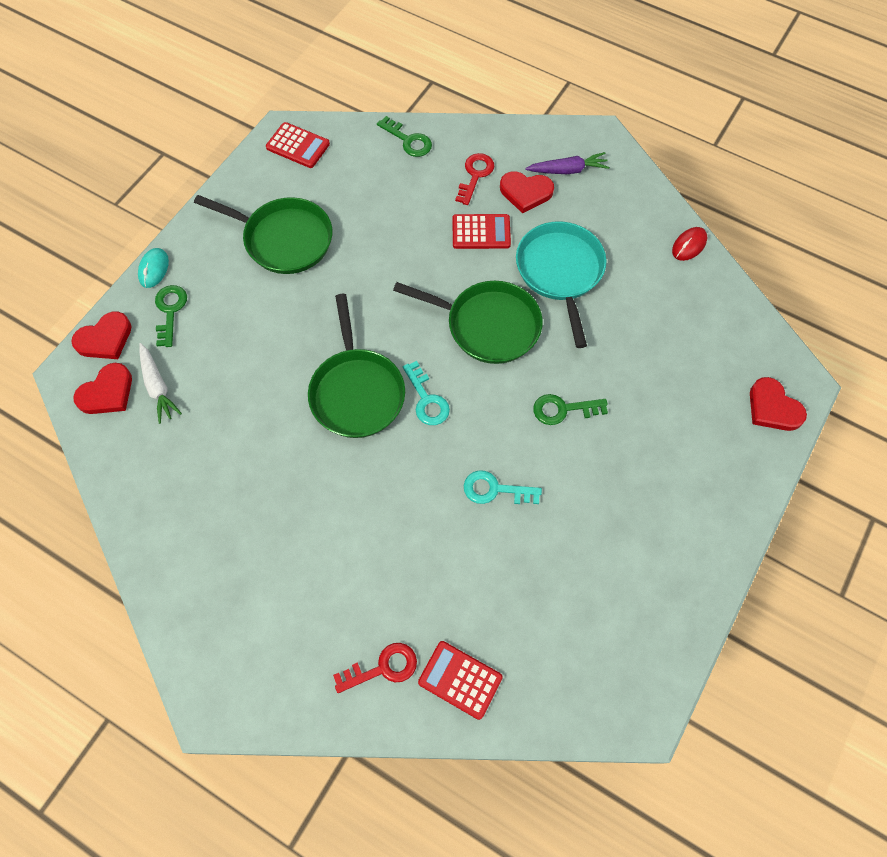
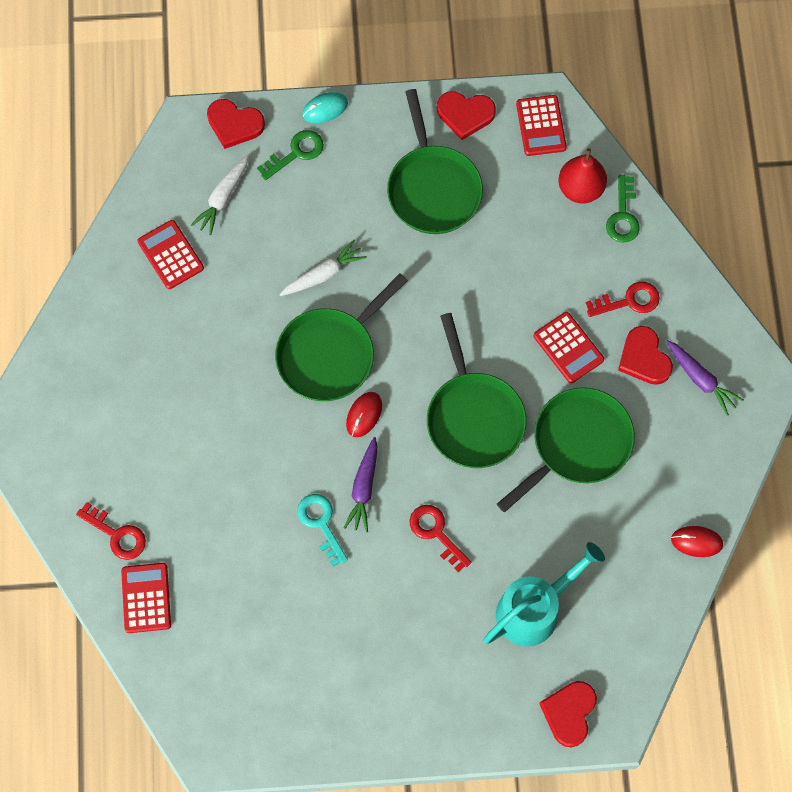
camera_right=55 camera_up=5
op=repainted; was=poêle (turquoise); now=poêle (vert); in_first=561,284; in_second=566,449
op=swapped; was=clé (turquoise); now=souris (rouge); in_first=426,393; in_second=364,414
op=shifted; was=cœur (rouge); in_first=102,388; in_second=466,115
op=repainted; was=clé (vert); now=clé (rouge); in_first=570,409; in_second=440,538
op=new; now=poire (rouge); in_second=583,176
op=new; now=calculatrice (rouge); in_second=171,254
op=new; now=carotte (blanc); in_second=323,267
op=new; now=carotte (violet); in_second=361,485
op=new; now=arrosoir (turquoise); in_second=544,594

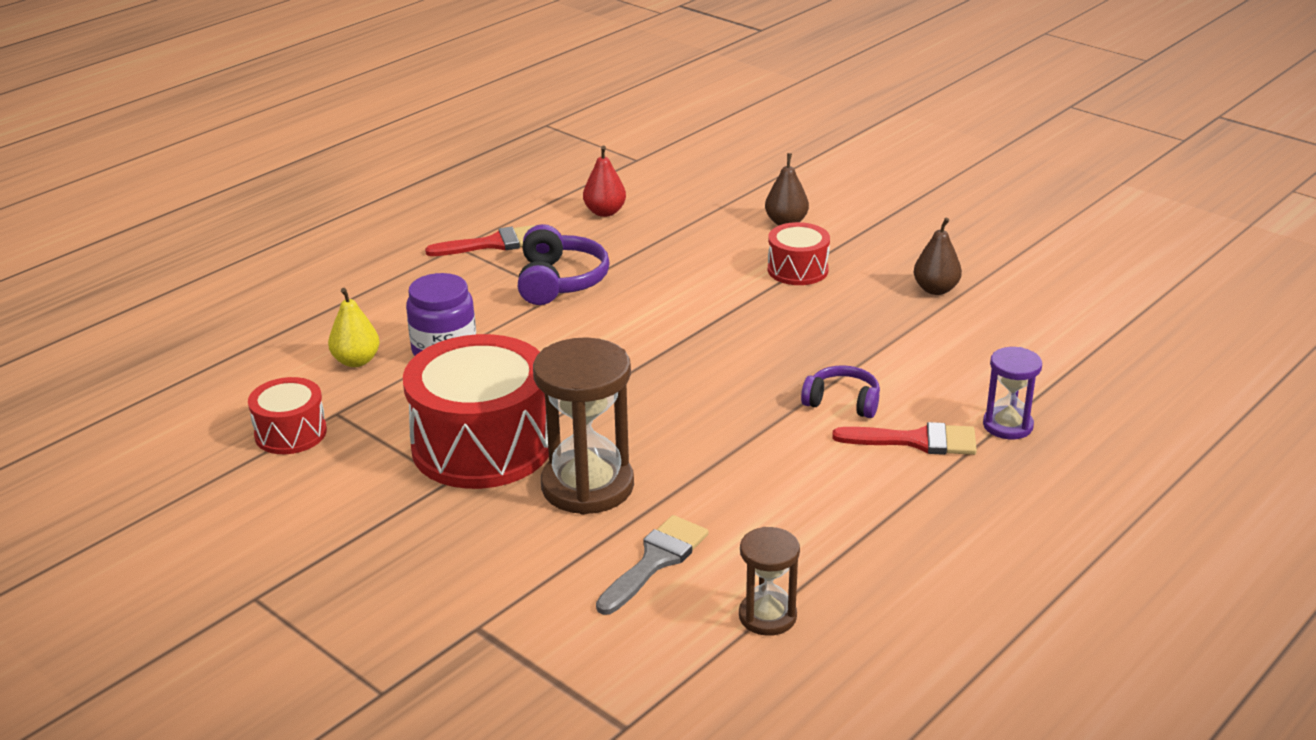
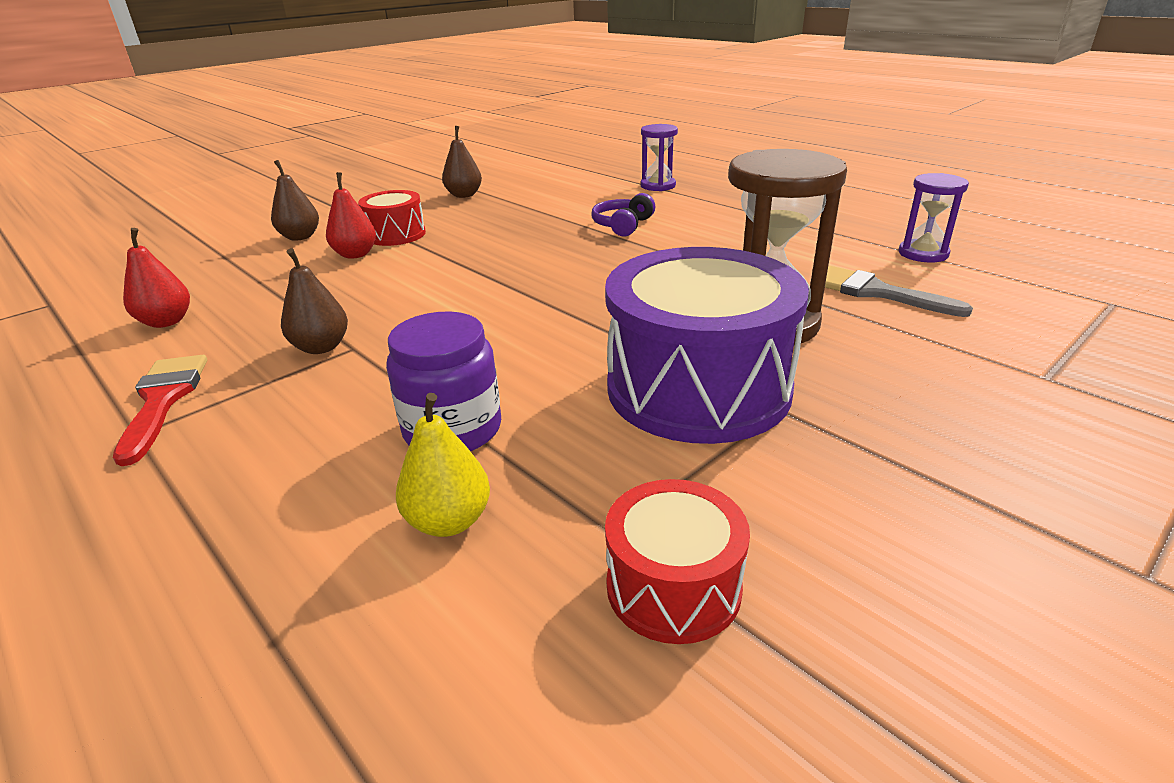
camera_right=-85 camera_up=0
op=swapped; was=casque audio (violet); now=poire (marron); in_first=564,264; in_second=314,301
op=repainted; was=tambour (rouge); now=tambour (violet); in_first=476,411; in_second=707,345
op=gone; was=pinceau (rouge); in_first=904,438
op=repainted; was=sablier (marron); now=sablier (violet); in_first=769,581; in_second=934,217
op=new; now=poire (rouge); in_second=351,215

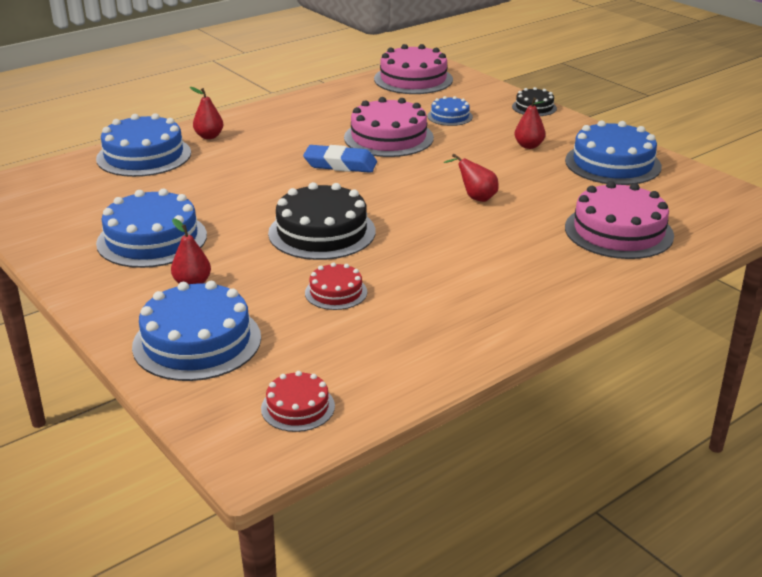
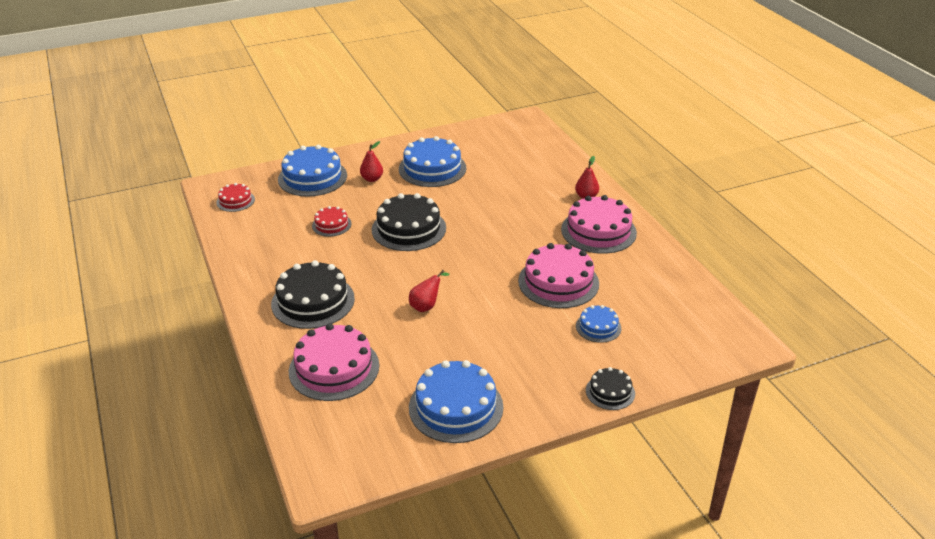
camera_right=105 camera_up=5
op=shifted; was=gâteau (rose); in_first=413,69; in_second=599,224
op=gone; was=poire (rouge); in_first=530,123
op=gone; was=gâteau (bleu); in_first=143,145
op=gone; was=gomme (bleu); in_first=340,159
op=new; now=gâteau (noir); in_second=313,294

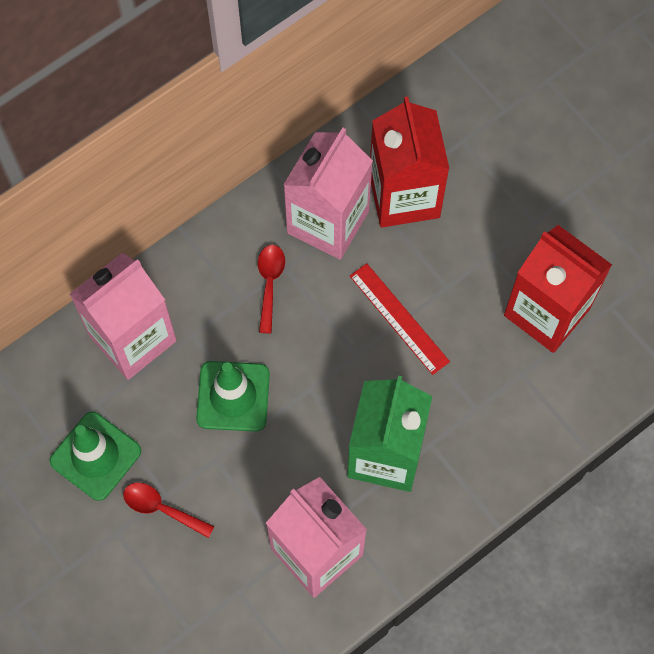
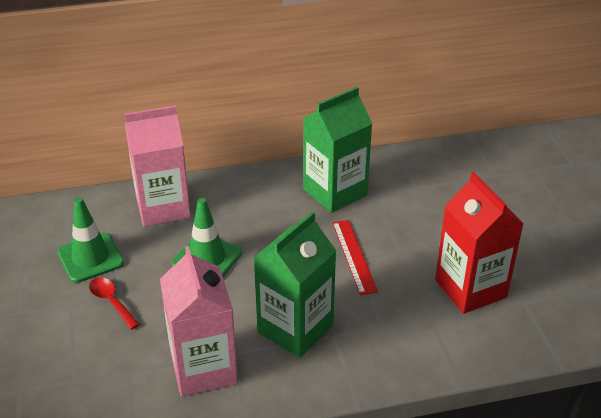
camera_right=25 camera_up=-30
op=gone; was=brique de lait (rouge); in_first=409,162
op=repainted; was=brique de lait (rose); now=brique de lait (vert); in_first=328,194; in_second=337,150
op=gone; was=cuillère (rouge); in_first=271,289

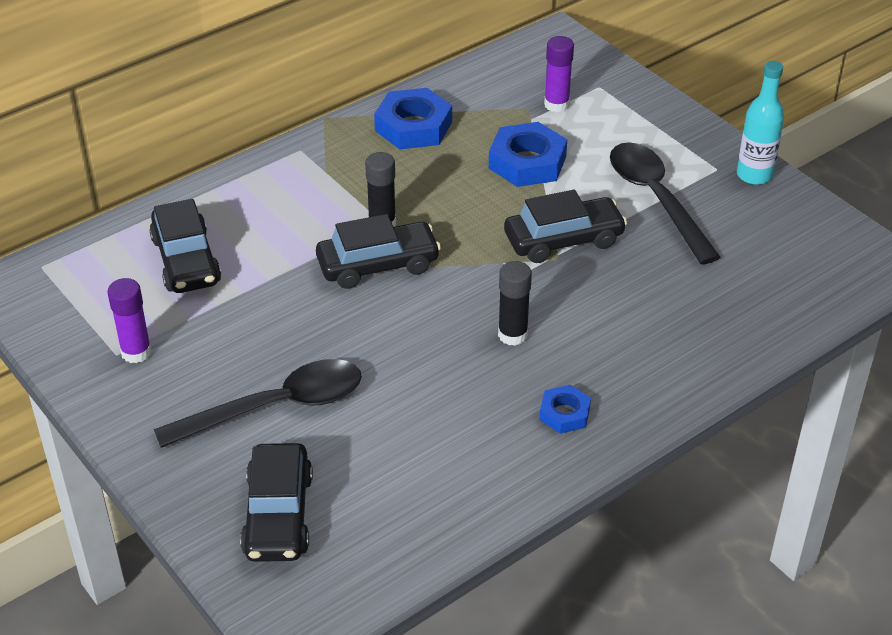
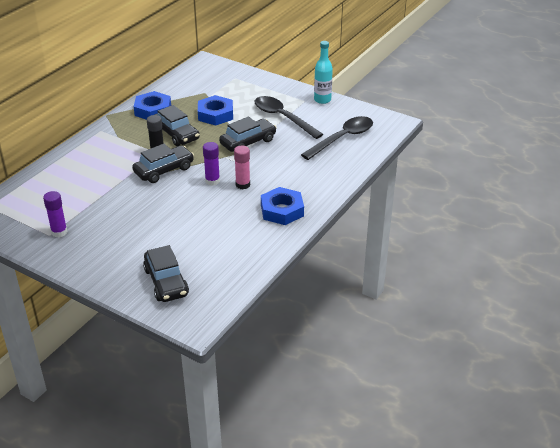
camera_right=-20 camera_up=-5
op=shifted; was=bâton de colle (violet); in_first=559,74; in_second=211,164
op=shifted; was=voiture (noir); in_first=185,246; in_second=177,125
op=repainted; was=bâton de colle (noir); now=bâton de colle (rose); in_first=515,303; in_second=242,167
op=shifted; was=cuillère (noir); in_first=258,403; in_second=337,138
op=scaled; was=écrou (bleu); in_first=565,409; in_second=282,206; ratio=1.77

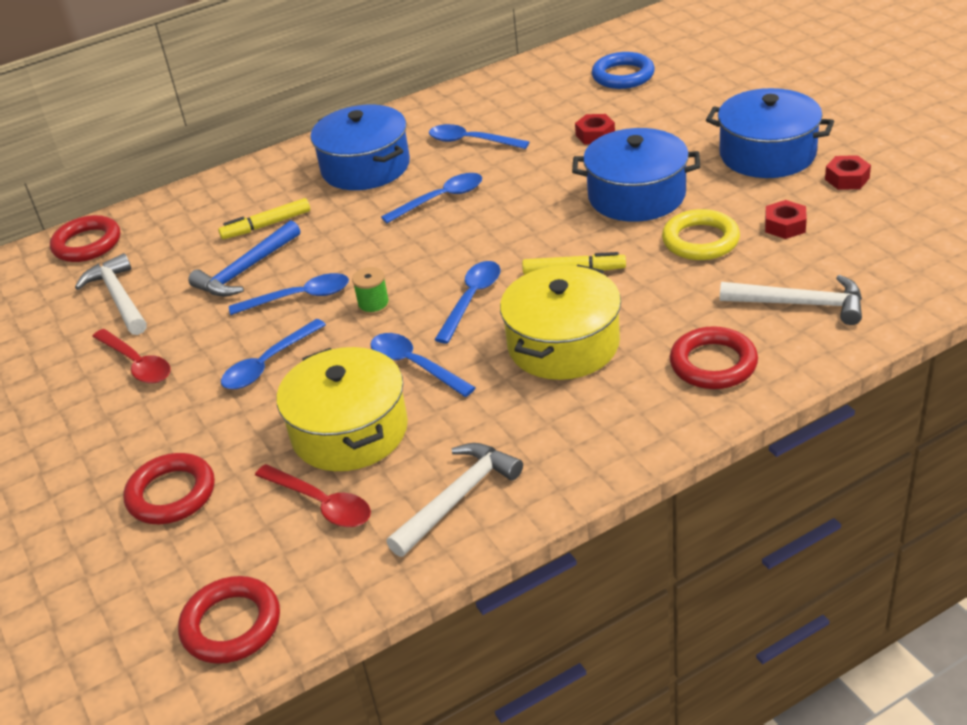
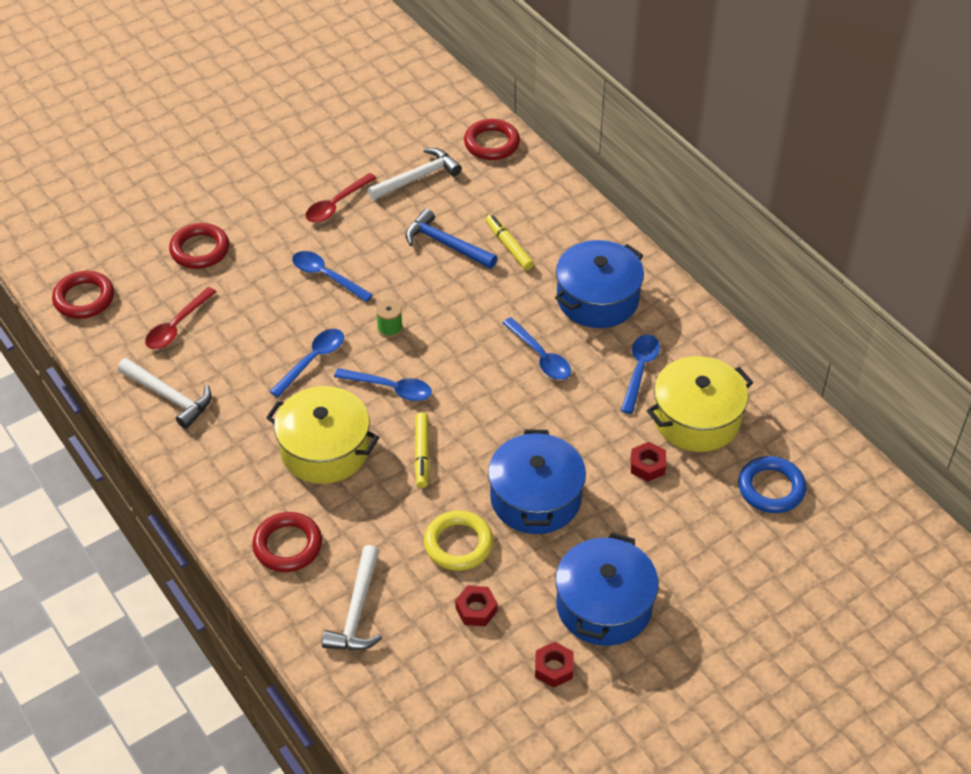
camera_right=80 camera_up=10
op=gone; was=cuillère (bleu); in_first=289,294
op=shifted; was=marmite (jaune); in_first=342,409; in_second=700,404

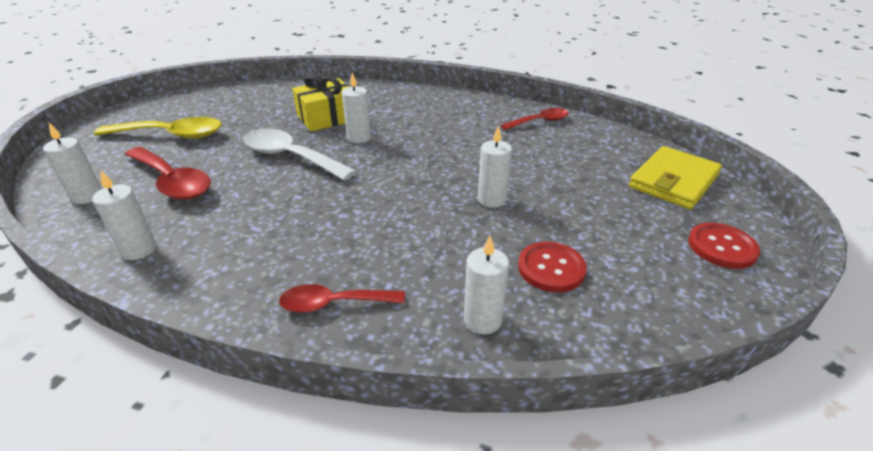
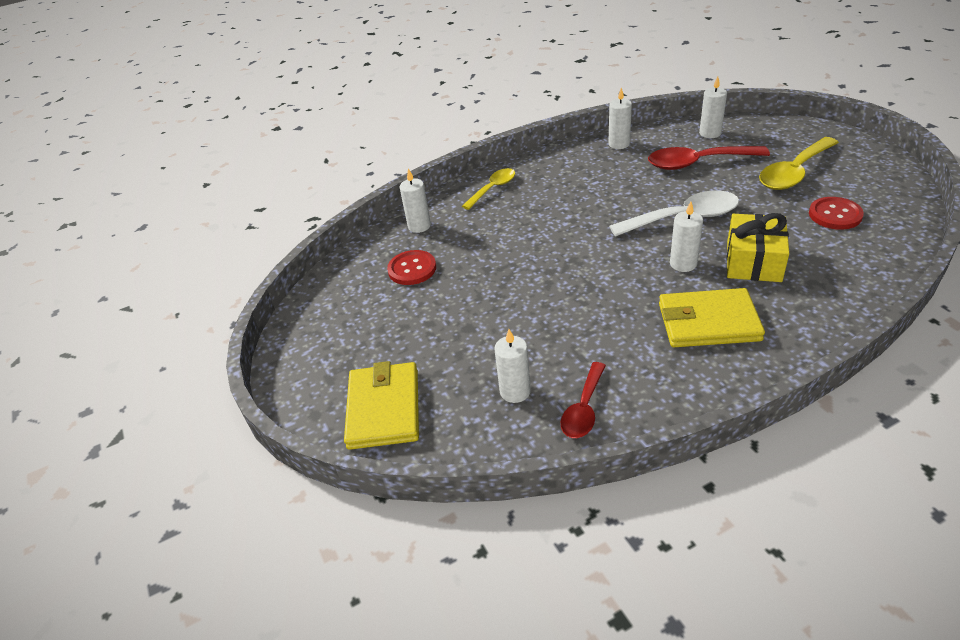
camera_right=140 camera_up=5
op=shifted; was=bougie (blanc); in_first=495,167; in_second=513,366
op=shifted; was=bouton (rouge); in_first=724,246; in_second=836,213
op=repainted; was=cuillère (rouge); now=cuillère (jaune); in_first=342,298; in_second=488,189
op=new; now=portefeuille (jaune); in_second=712,317

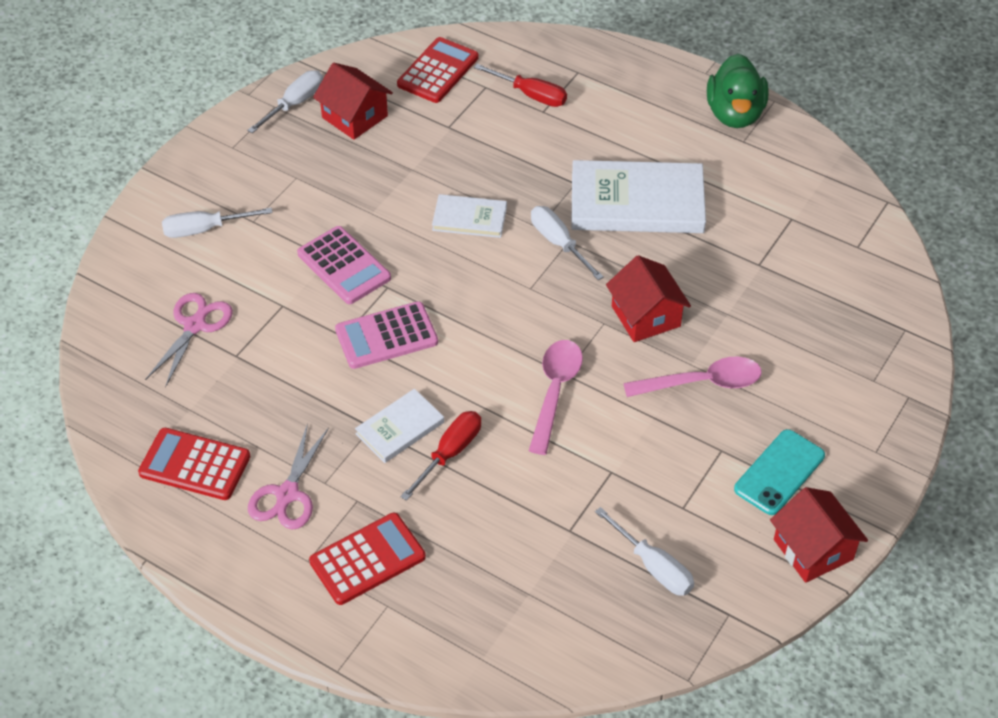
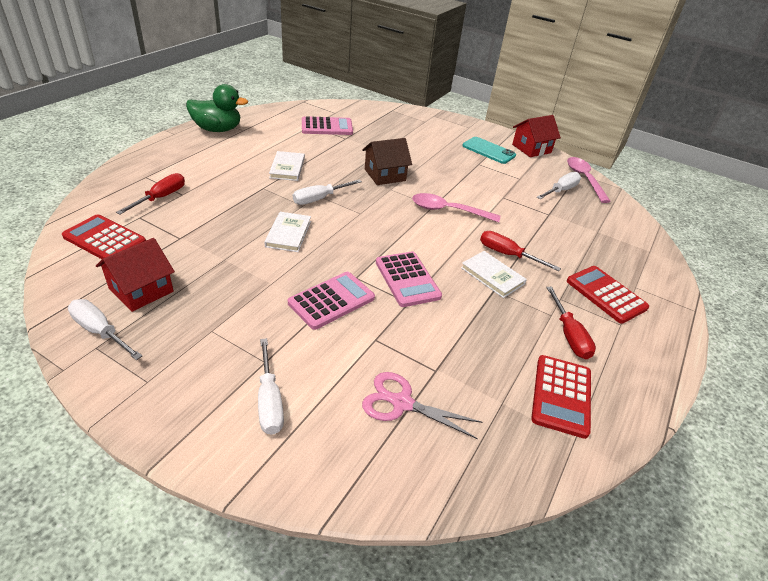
camera_right=-95 camera_up=-10
op=scaled; was=livre (blanc); in_first=638,196; in_second=287,166; ratio=0.52
op=repainted; was=maison (rouge); now=maison (marron); in_first=648,298; in_second=387,161
op=shifted; was=cuillère (rose); in_first=692,377; in_second=589,180
op=swapped; was=ciseaux (rose); now=tournevis (rouge); in_first=288,476; in_second=571,323
op=new; now=calculatrice (rose); in_second=327,125

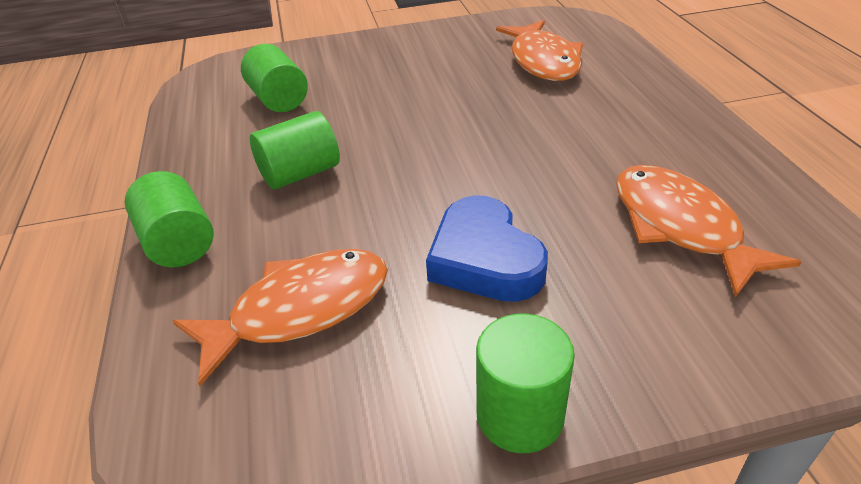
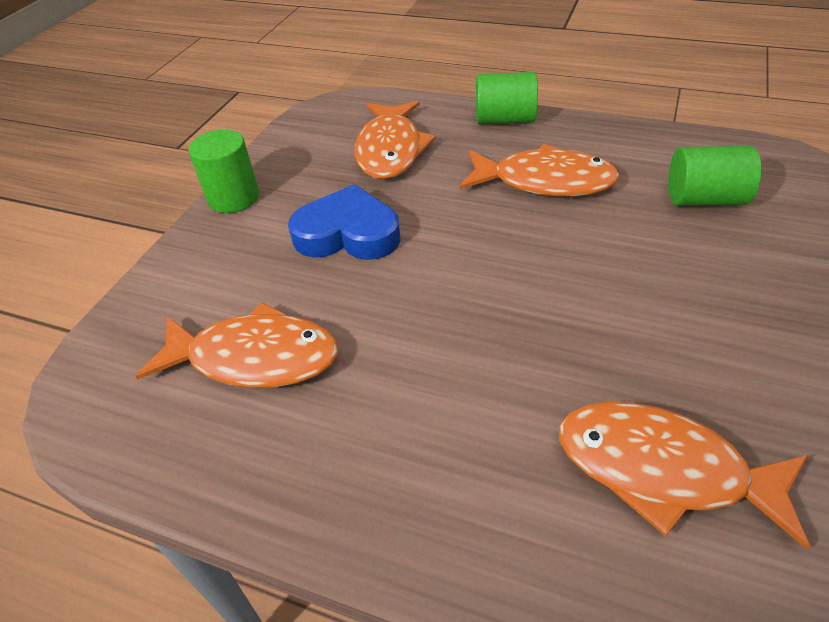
camera_right=125 camera_up=5
op=swapped; was=cylindre (vert); now=poisson (orange); in_first=295,150; in_second=539,170

